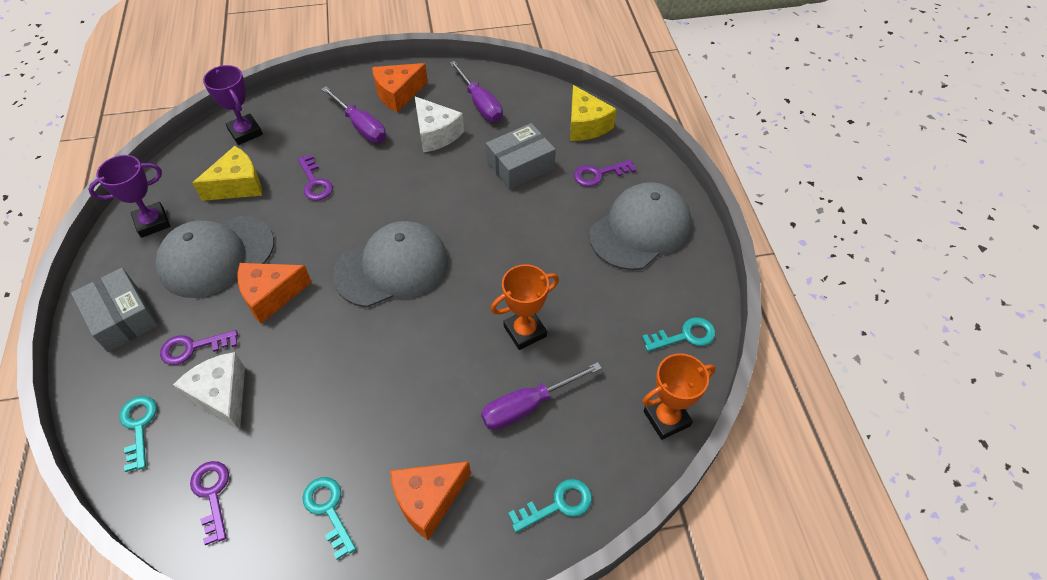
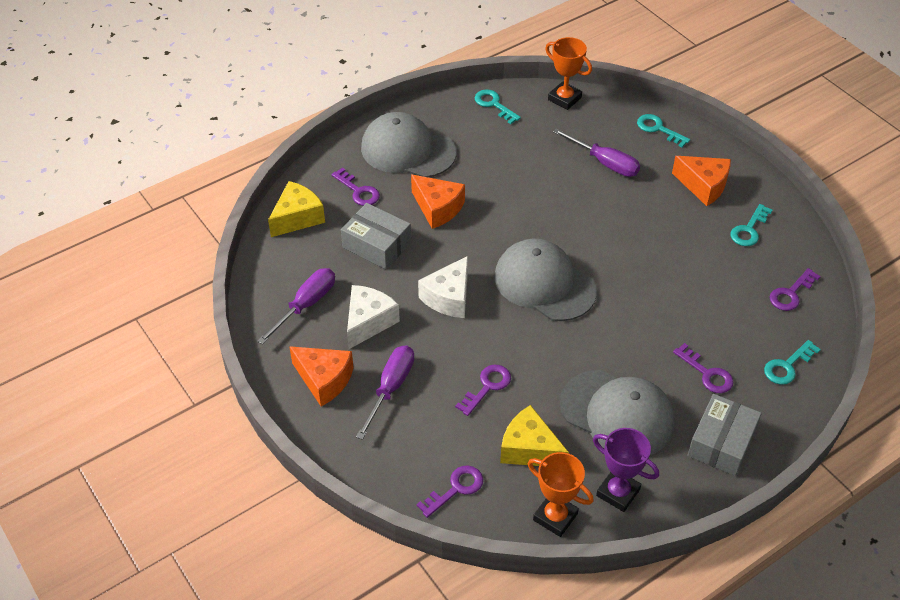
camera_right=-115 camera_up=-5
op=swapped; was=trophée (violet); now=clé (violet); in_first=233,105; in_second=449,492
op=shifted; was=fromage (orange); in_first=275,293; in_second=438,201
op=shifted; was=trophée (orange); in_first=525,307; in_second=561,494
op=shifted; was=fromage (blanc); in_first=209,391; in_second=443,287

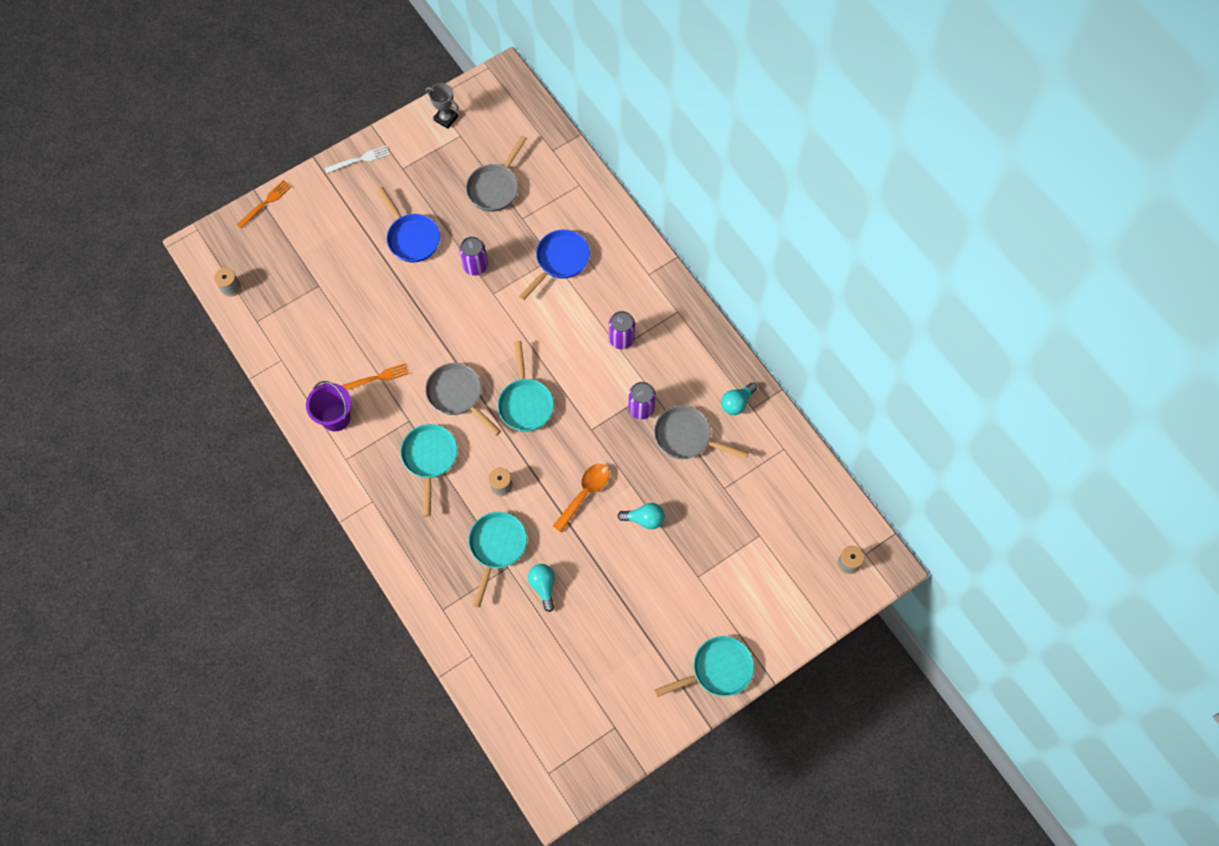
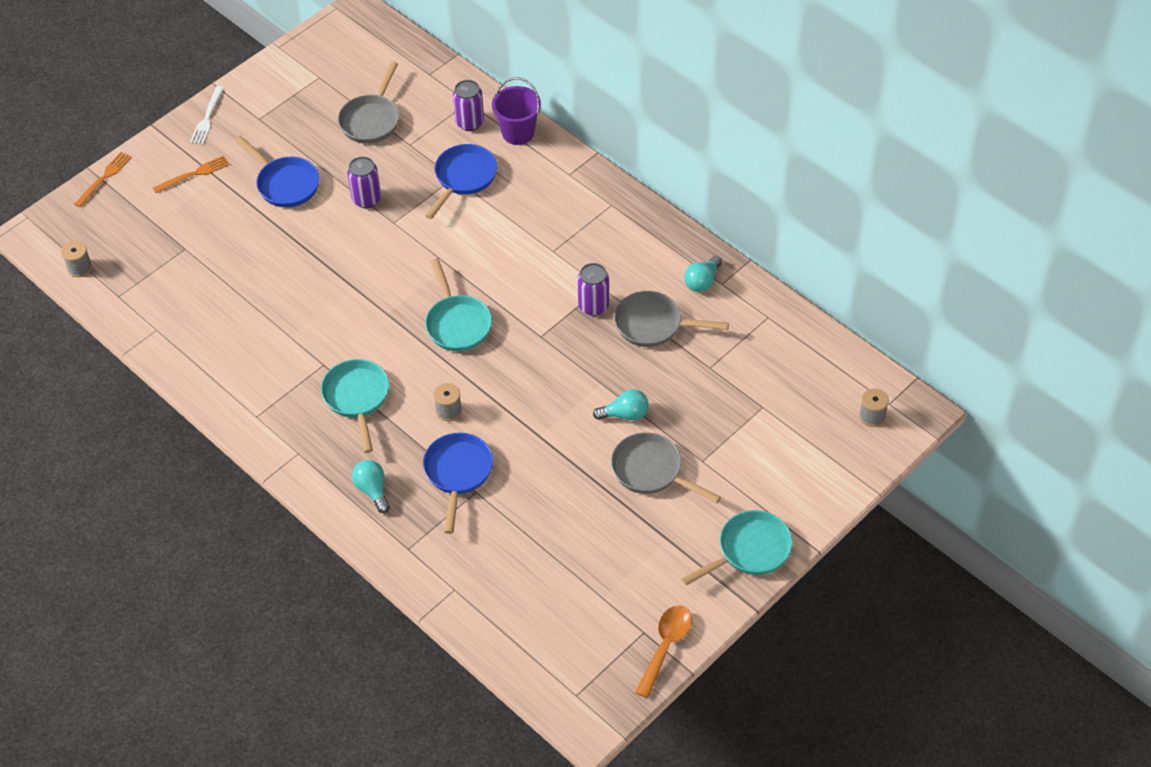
camera_right=-10 camera_up=-15
op=gone; was=trophée (gris); in_first=442,106
op=rotated; was=fourchette (blanc); in_first=357,159; in_second=207,115; clockwise=135
op=shifted; was=canette (violet); in_first=622,330; in_second=468,105
op=shifted; was=fourchette (orange); in_first=375,376; in_second=191,174
op=shifted; was=poêle (gris); in_first=463,399; in_second=666,467
op=shifted; was=seau (violet); in_first=328,406; in_second=516,111
op=shifted; was=cuillère (orange); in_first=581,498; in_second=663,651
op=repainted; was=poêle (turquoise); now=poêle (bleu); in_first=497,559; in_second=458,483
op=shifted; was=ampoule (turquoise); in_first=541,588; in_second=371,486

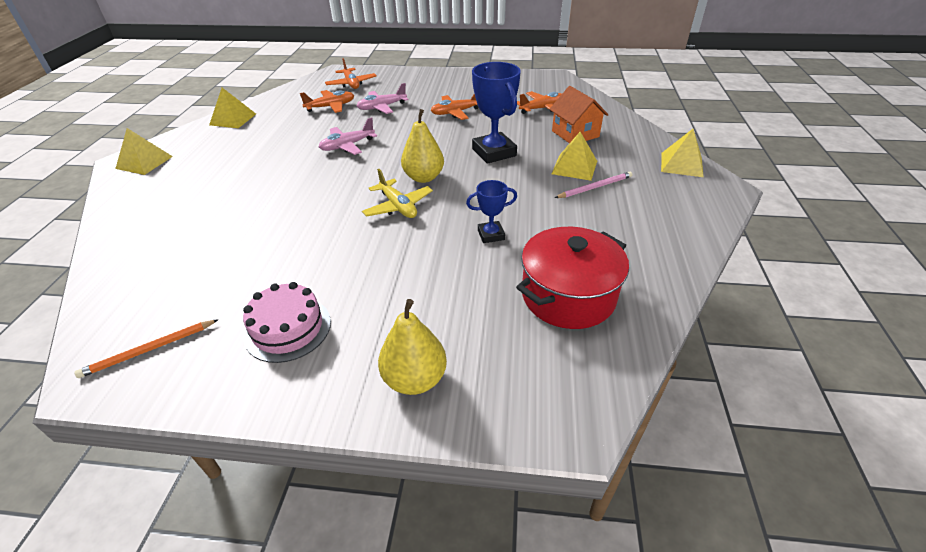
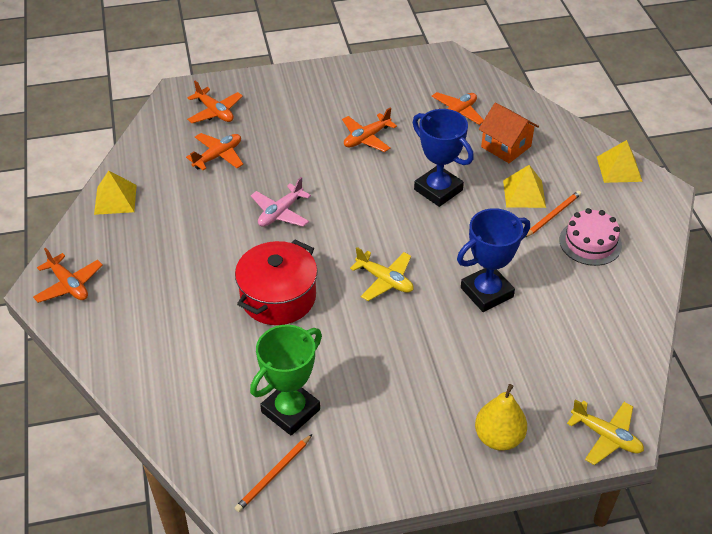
camera_right=-20 camera_up=5
op=gone; was=avion (rose); in_first=382,98
op=gone; was=poire (jaune); in_first=422,146
op=swapped; was=pyramide (jaune); now=avion (orange); in_first=144,151; in_second=68,275
op=repainted; was=crayon (rose); now=crayon (orange); in_first=594,185; in_second=552,214
op=scaled; was=trophée (bleu); in_first=491,211; in_second=493,260; ratio=1.85
op=shifted; was=marmite (rouge); in_first=572,278; in_second=276,282
op=shifted; was=gâteau (rose); in_first=287,322; in_second=590,237
op=new; now=trophée (vert); in_second=286,380
op=new; now=avion (jaune); in_second=605,432

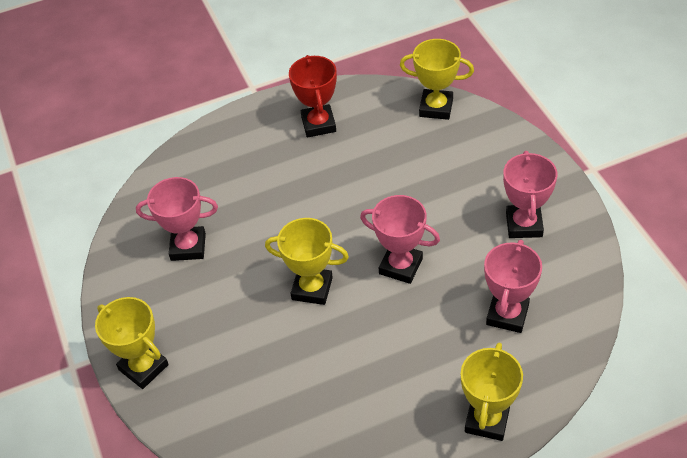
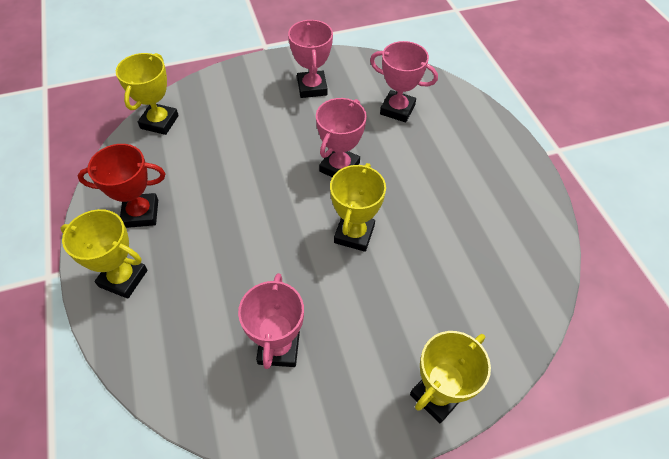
camera_right=-90 camera_up=5
op=rotated; was=trophée (rose); in_first=530,194; in_second=310,59; clockwise=75
op=shifted; was=trophée (jaune); in_first=492,392; in_second=103,254

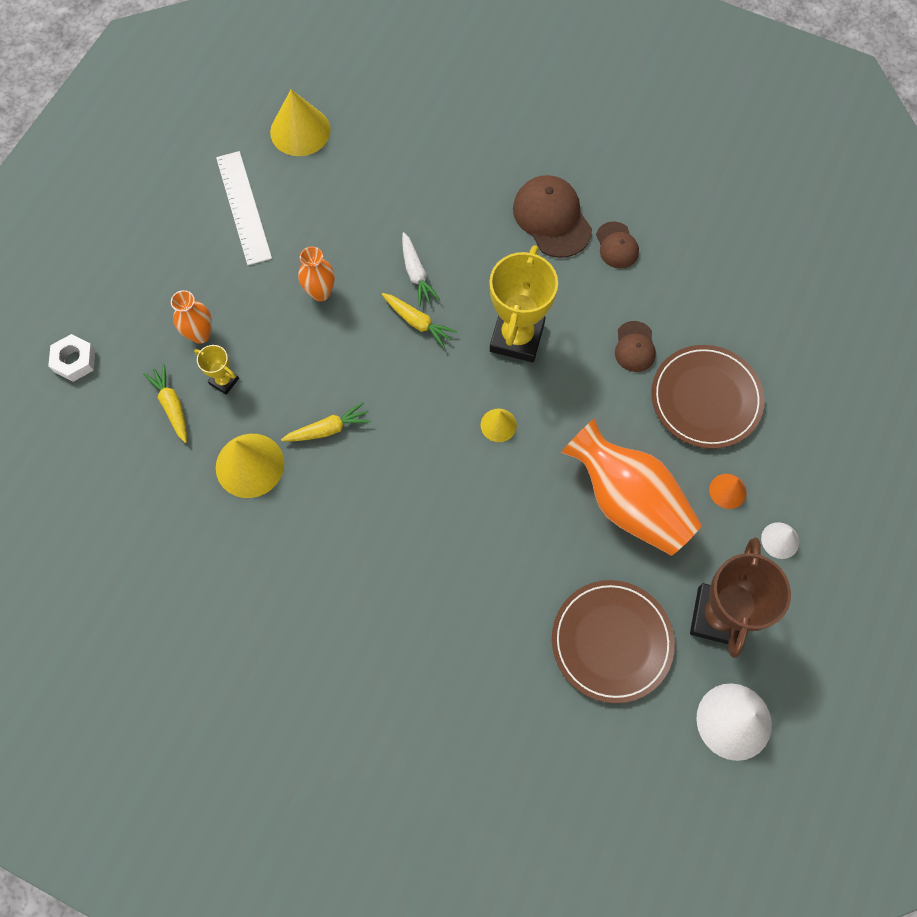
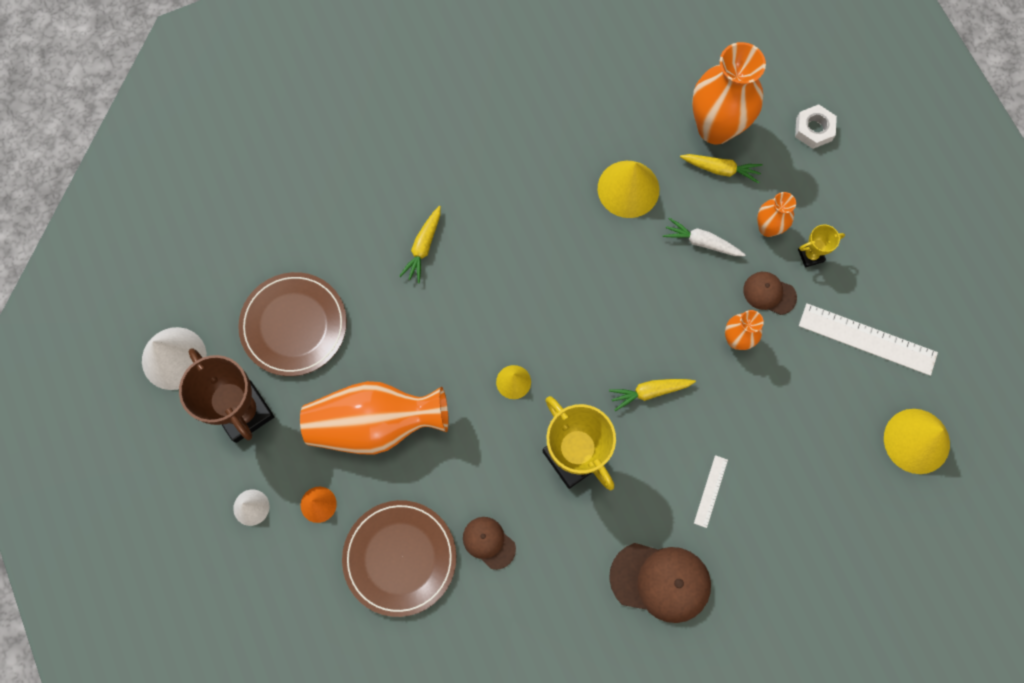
camera_right=130 camera_up=5
op=shifted; was=casquette (marron); in_first=617,245; in_second=770,293
op=shifted; was=carotte (blanc); in_first=421,269; in_second=704,237
op=shifted; was=trophée (jaune); in_first=216,370; in_second=821,245
op=shifted; was=carotte (jaune); in_first=326,422; in_second=420,244
op=new; now=vase (orange); in_second=729,93
op=new; now=règle (blanc); in_second=711,491

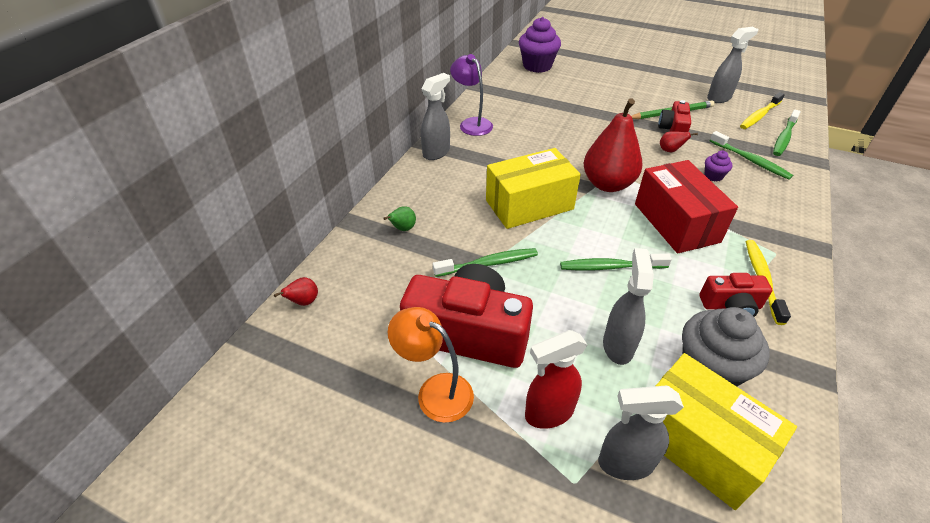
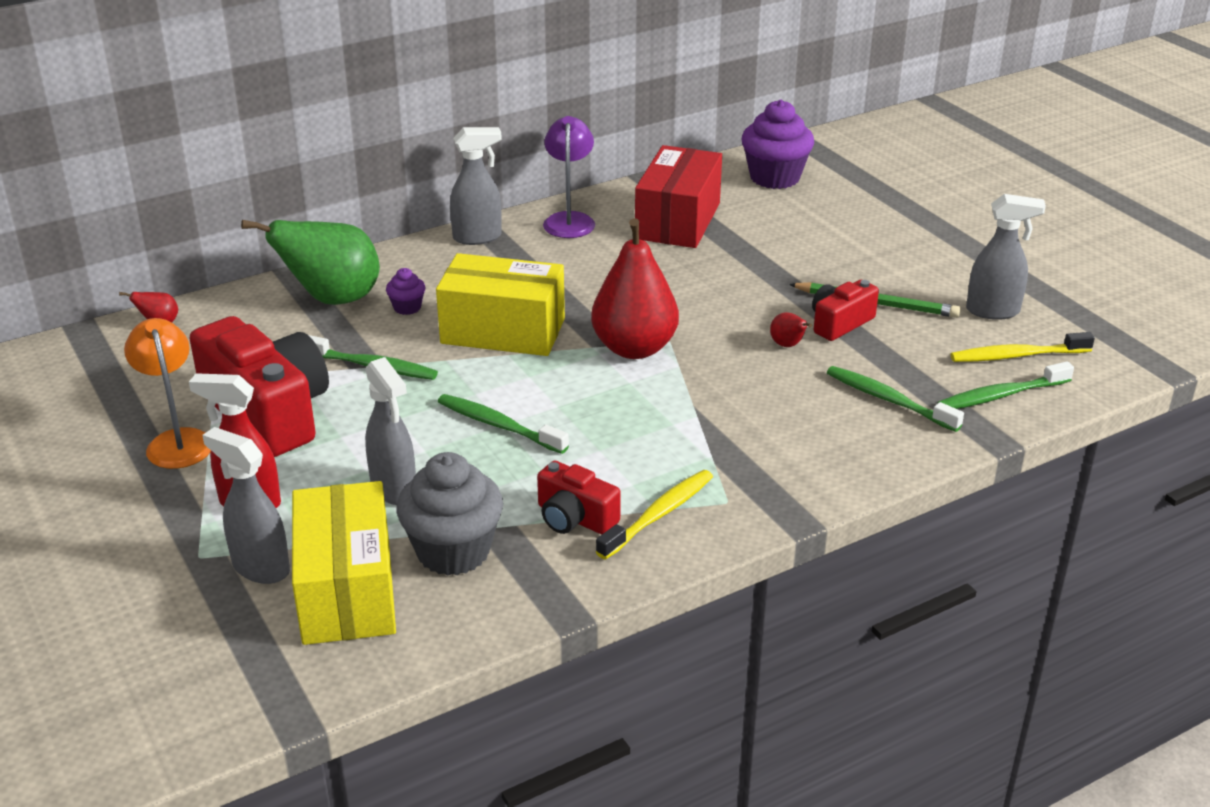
camera_right=35 camera_up=-10
op=rotated; was=brosse à dents (vert); in_first=751,155; in_second=895,399; clockwise=135
op=shifted; was=muffin (violet); in_first=718,166; in_second=405,291
op=shifted; was=boîte (rouge); in_first=686,206; in_second=678,196
op=scaled; was=poire (vert); in_first=400,218; in_second=310,262; ratio=2.48
op=rotated; was=vaporisateur (gris); in_first=628,306; in_second=390,431; clockwise=105

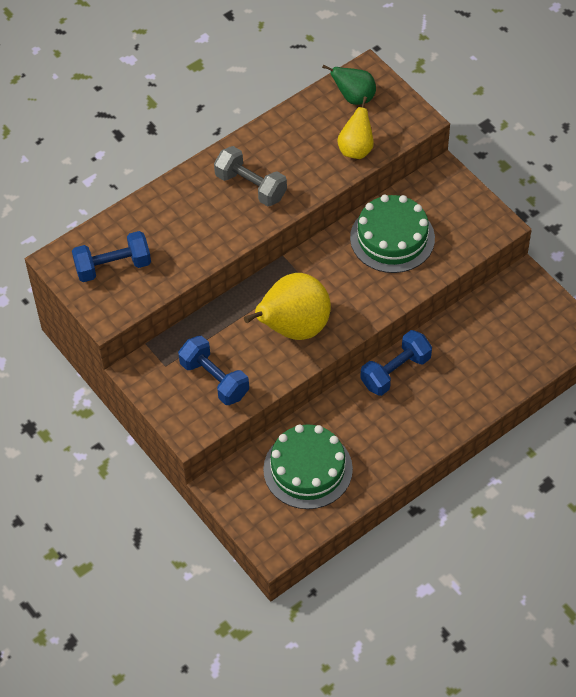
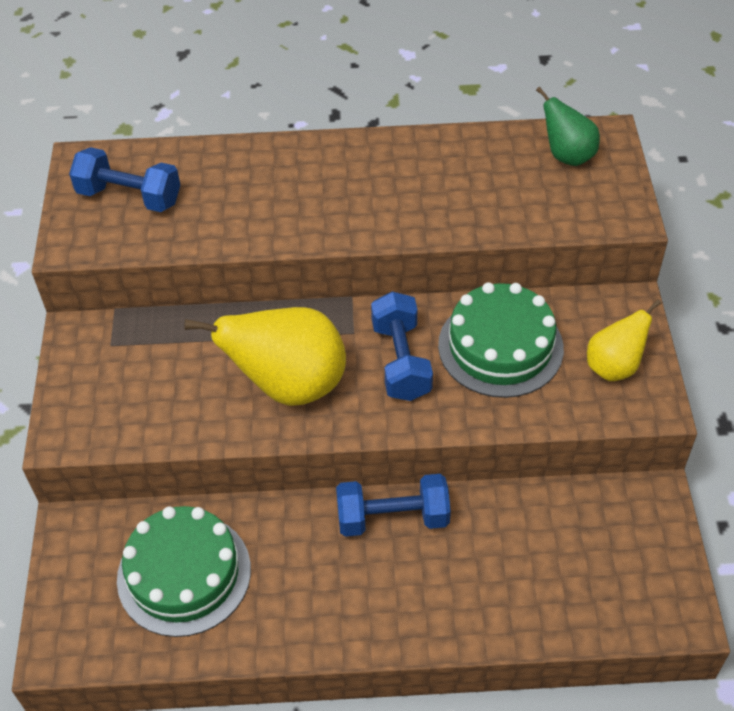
camera_right=35 camera_up=-5
op=shifted; was=poire (jaune); in_first=355,127; in_second=624,340
op=gone; was=haltère (gris); in_first=250,176
op=shifted; was=haltère (bleu); in_first=213,370; in_second=402,346

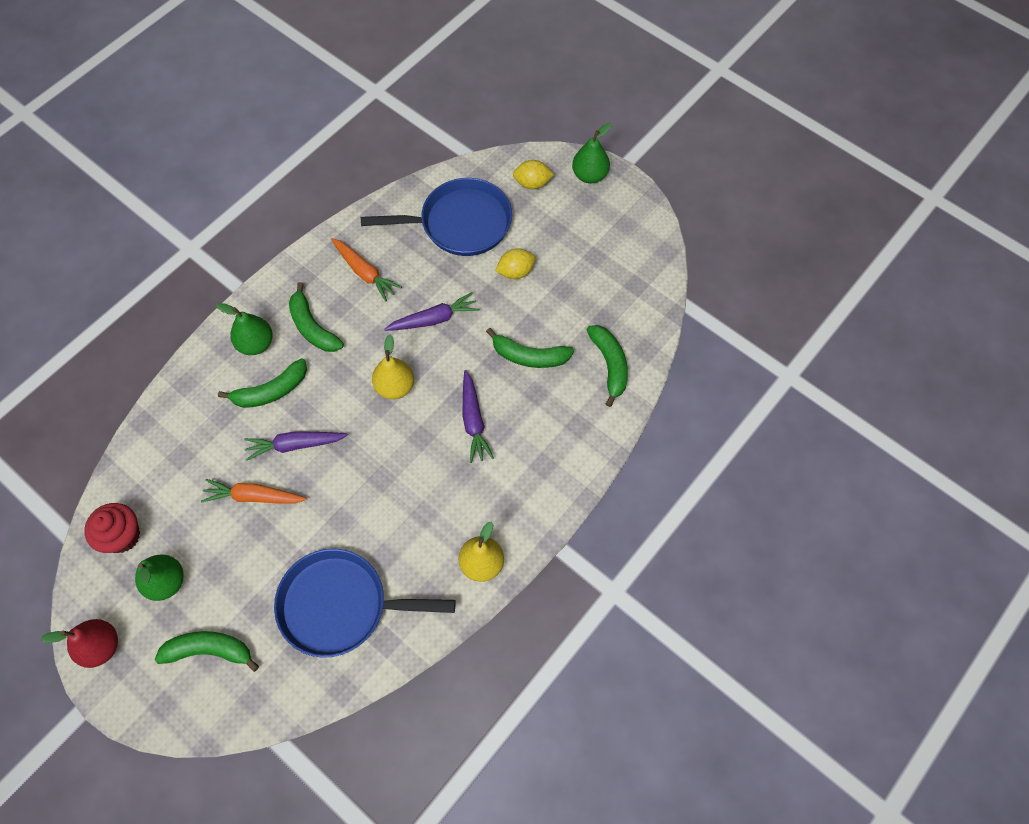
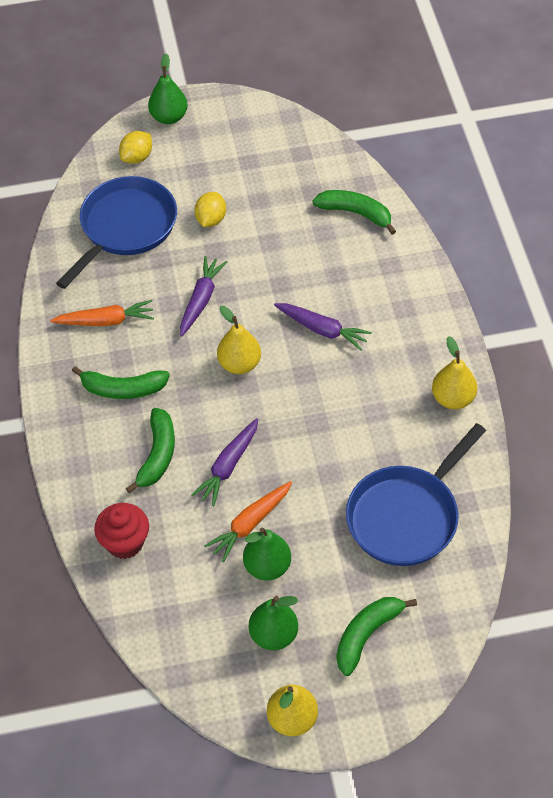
camera_right=-50 camera_up=-10
op=shifted; was=poire (vert); in_first=244,329; in_second=267,554
op=gone; was=banane (vert); in_first=530,348
op=shifted; was=muffin (rouge); in_first=112,528; in_second=121,531
op=repainted; was=poire (rouge); now=poire (jaune); in_first=79,643; in_second=292,710

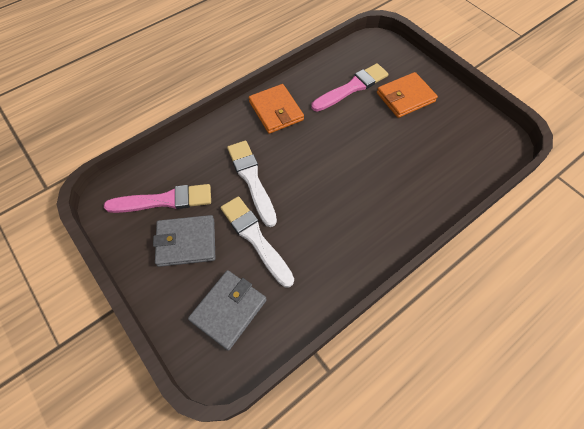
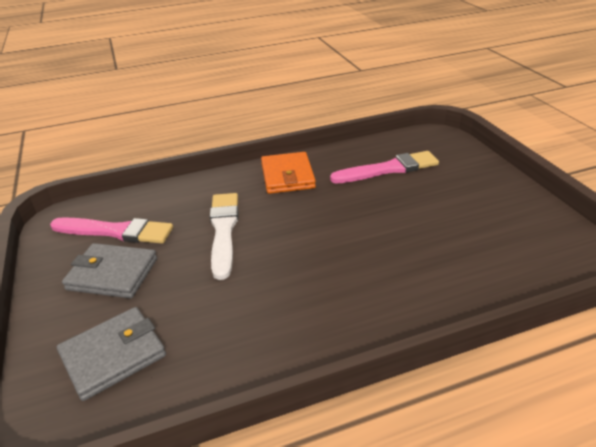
camera_right=20 camera_up=-25
op=gone; was=portefeuille (orange); in_first=407,95
op=gone; was=pinceau (blanc); in_first=257,242

